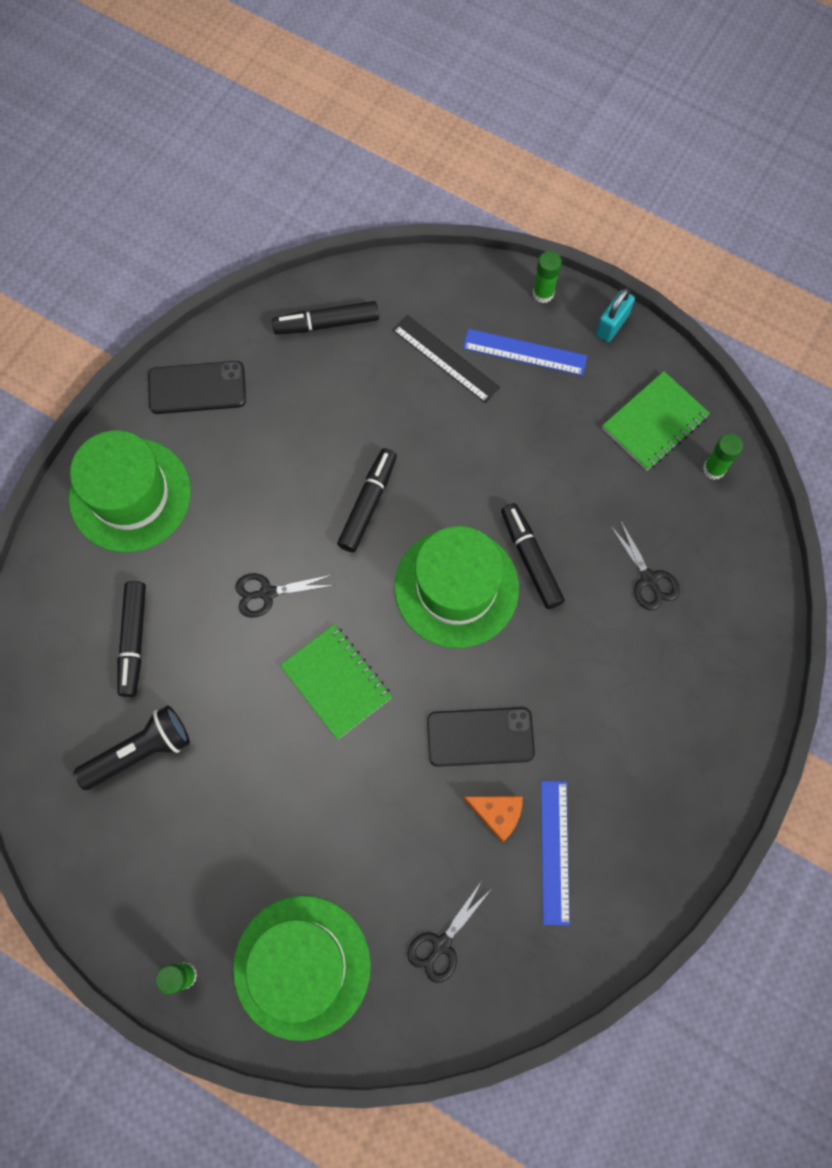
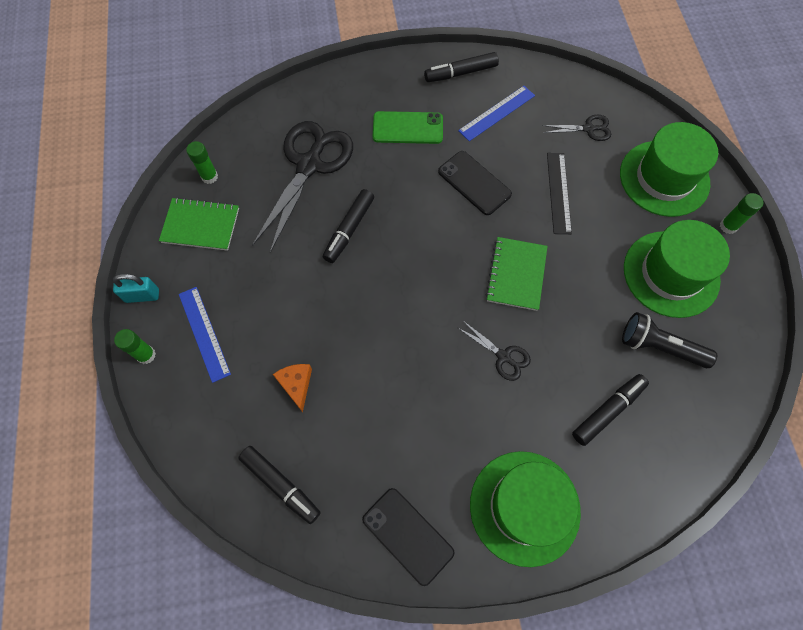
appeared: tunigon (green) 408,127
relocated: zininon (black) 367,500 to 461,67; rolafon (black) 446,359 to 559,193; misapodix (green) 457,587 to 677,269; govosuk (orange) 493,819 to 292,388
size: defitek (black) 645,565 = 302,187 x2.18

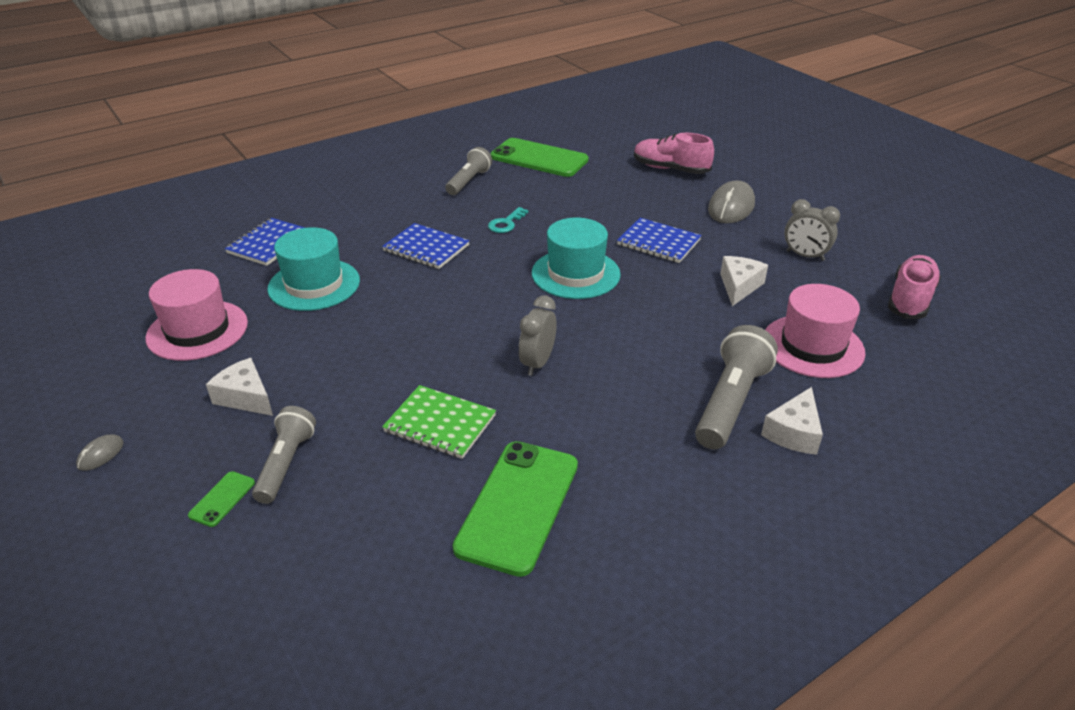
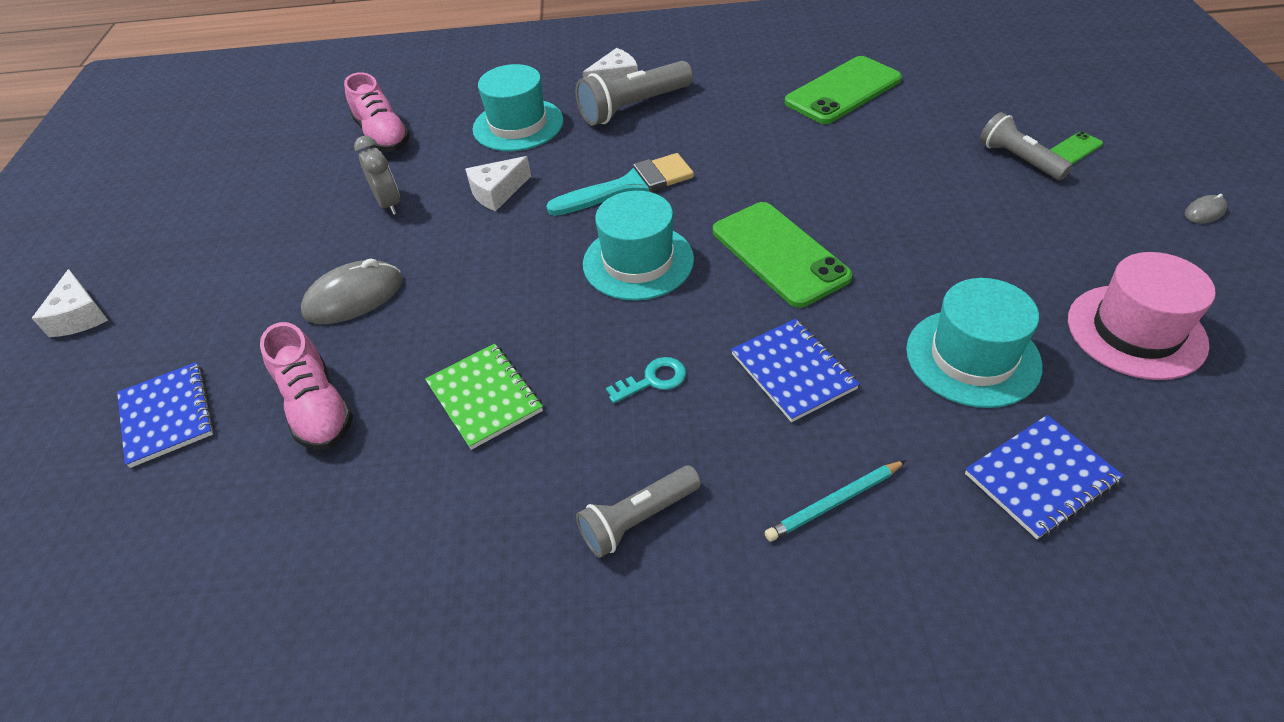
missing: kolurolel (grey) 538,336
appeared: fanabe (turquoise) 620,184; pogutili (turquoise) 835,501
relocated: govosuk (white) 239,387 to 70,303; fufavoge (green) 439,422 to 484,397; tunigon (green) 539,157 to 782,255; fufavoge (blue) 659,240 to 165,415
colour: misapodix (pink) 815,331 to misapodix (turquoise) 518,107
spun: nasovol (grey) 284,455 = 1026,146 105 degrees clockwise; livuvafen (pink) 914,287 = 377,112 90 degrees counterclockwise

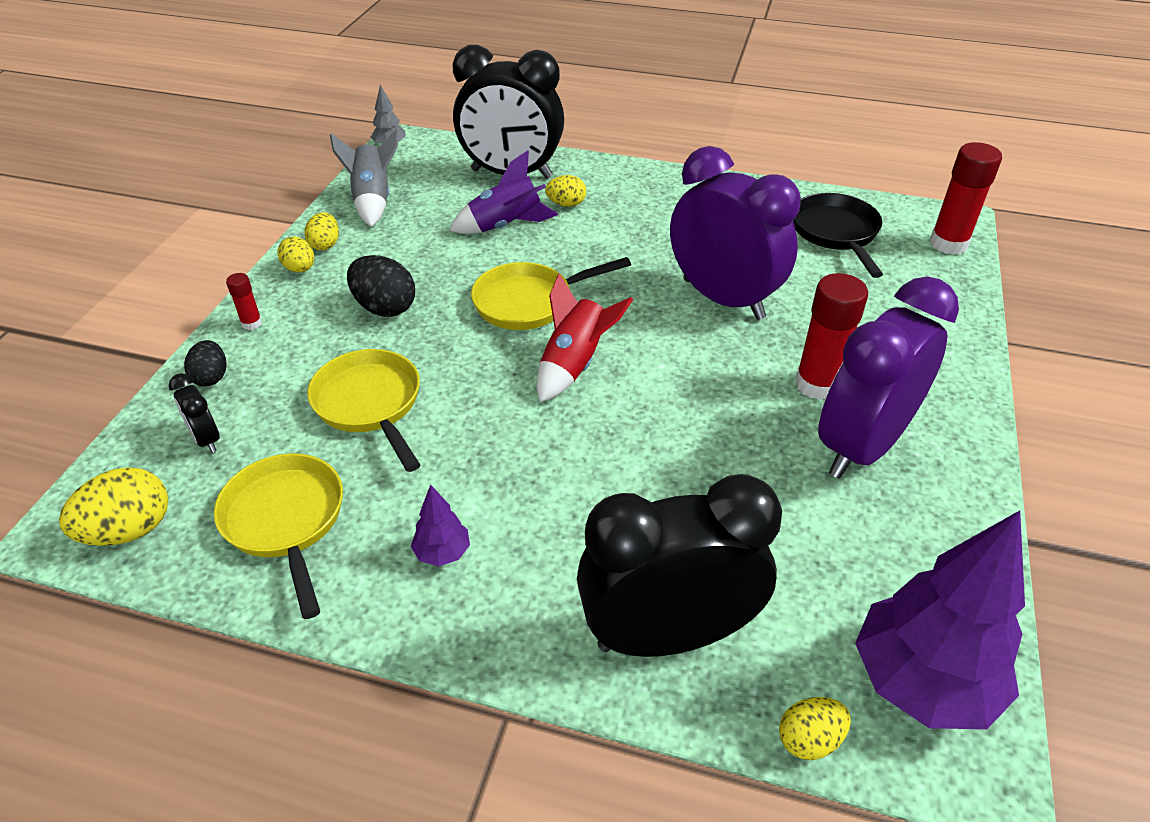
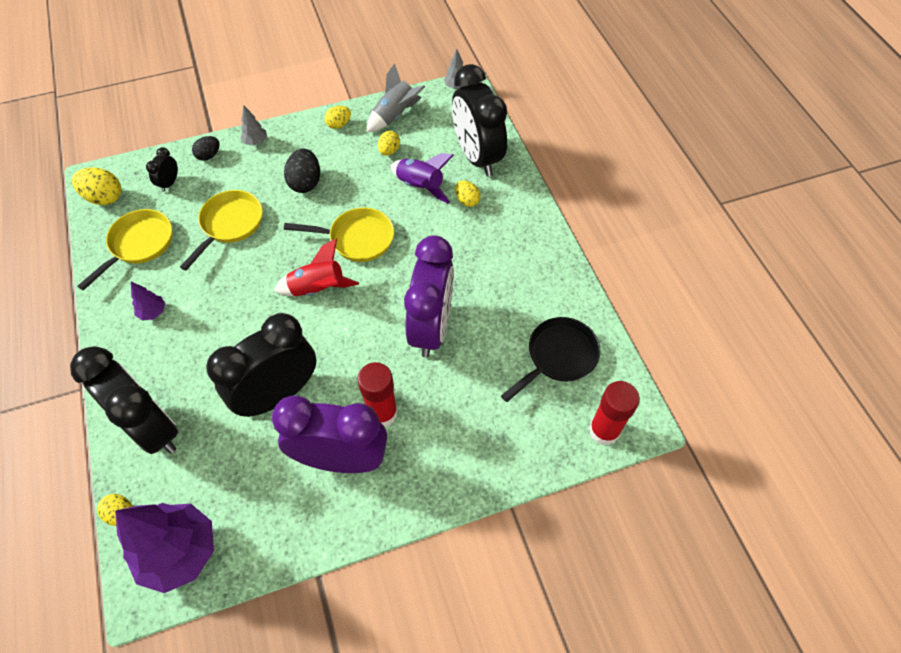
appeared: kolurolel (black) 261,365
relocated: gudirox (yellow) 295,255 to 389,143
exchanged: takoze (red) 244,301 to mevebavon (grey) 253,126
spun: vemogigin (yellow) 551,293 = 339,235 150 degrees clockwise

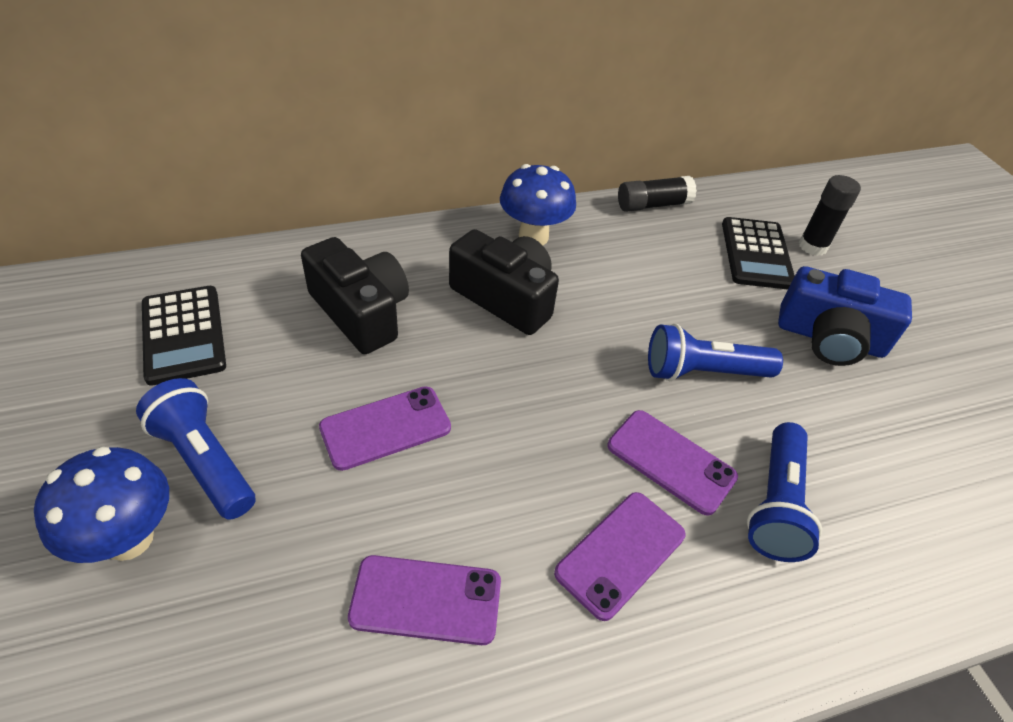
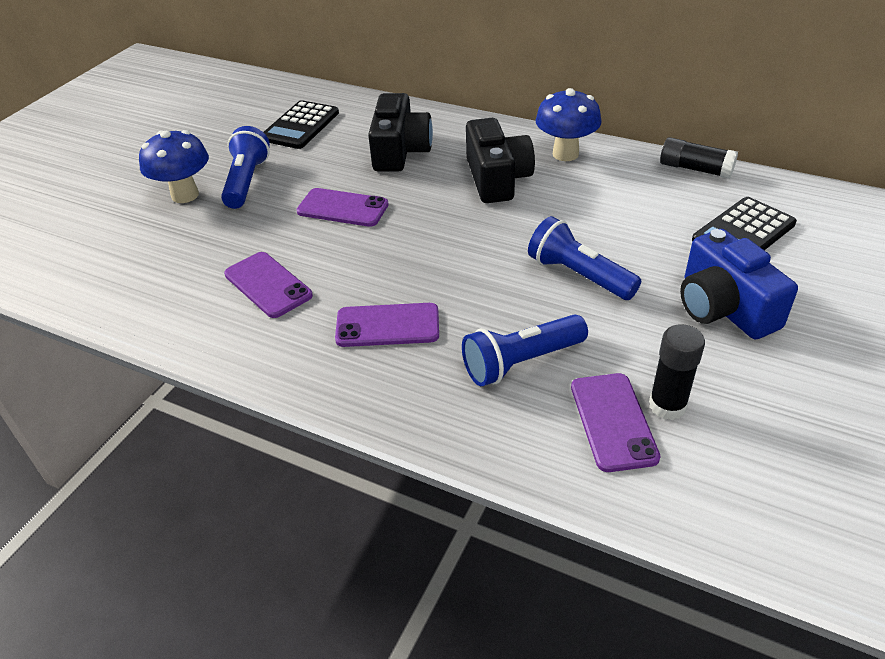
relocated: tunigon (purple) 673,463 to 615,422; takoze (black) 830,215 to 677,372

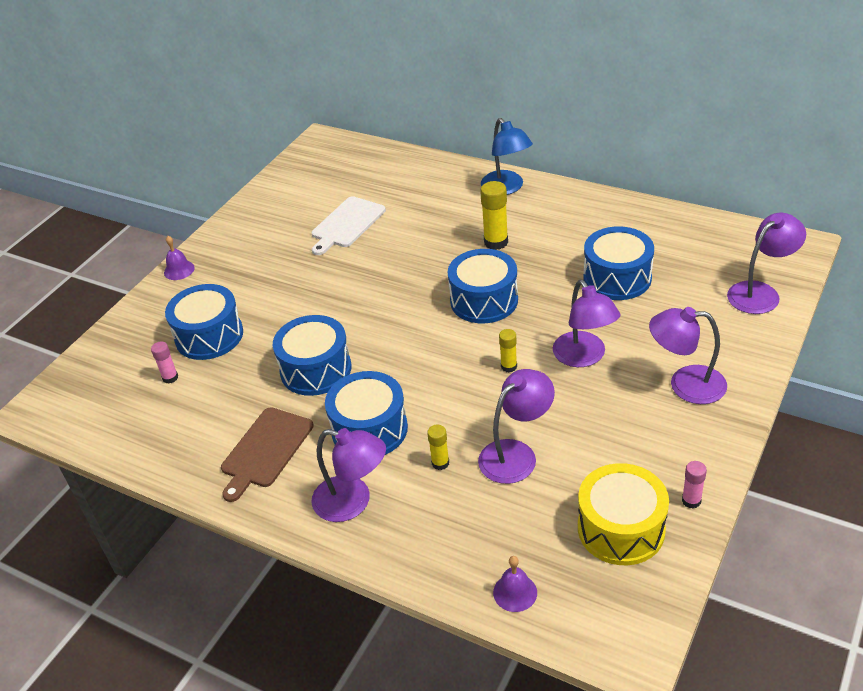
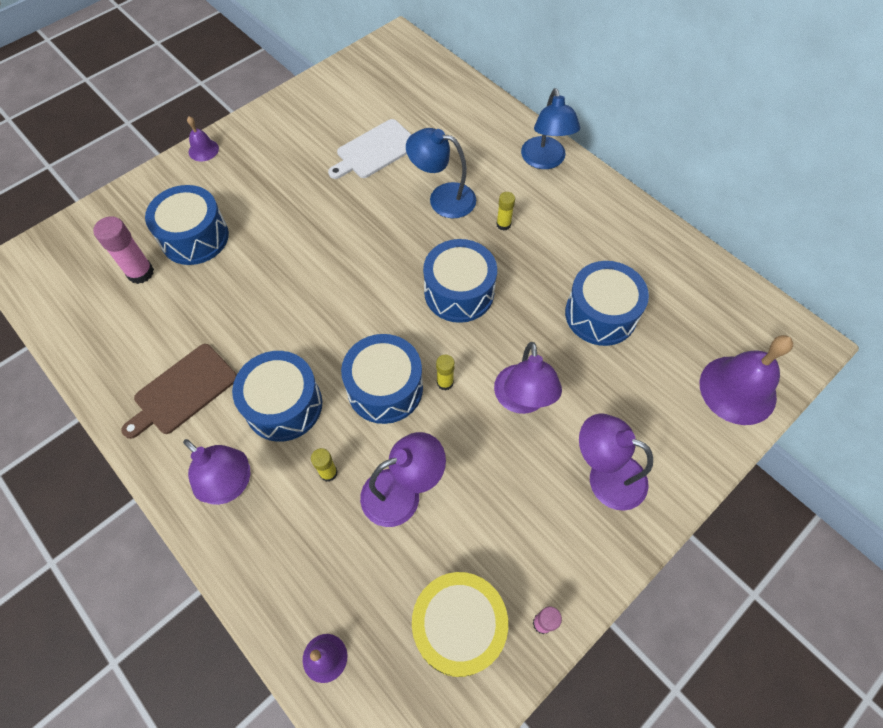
appeared: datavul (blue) 441,173
relocated: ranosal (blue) 312,355 to 382,379
exchanged: datavul (purple) 766,263 to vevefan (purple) 746,380
size: takoze (pink) 164,363 = 123,250 x1.70; takoze (yellow) 494,215 = 505,211 x0.59

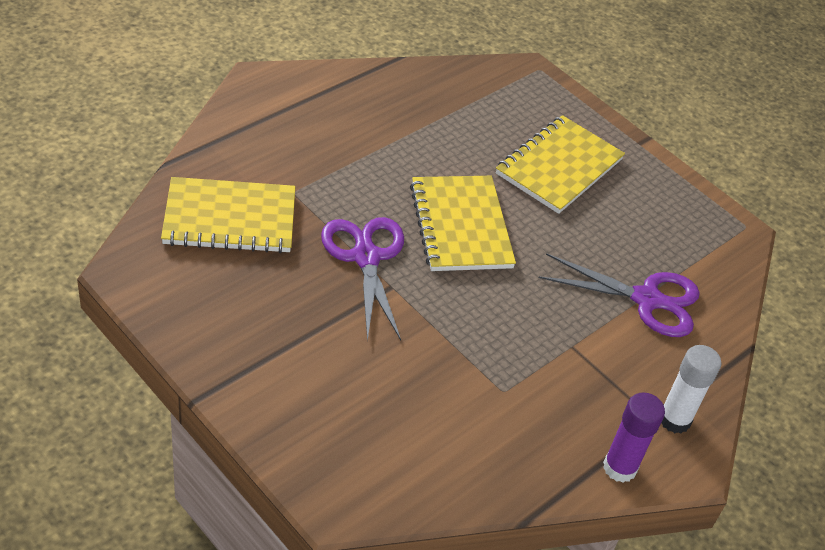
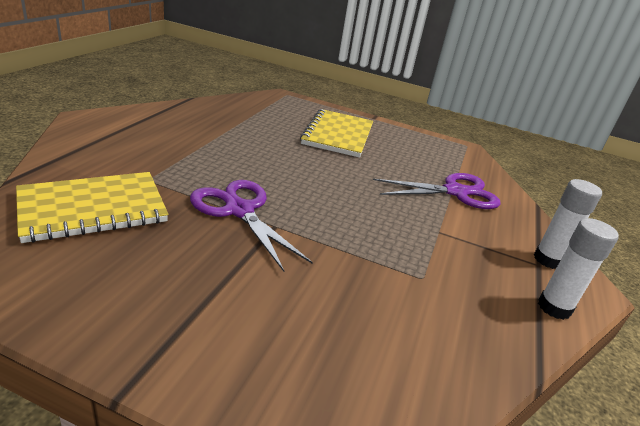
missing: fufavoge (yellow) 463,223
colour: takoze (purple) 634,437 to takoze (white) 578,269

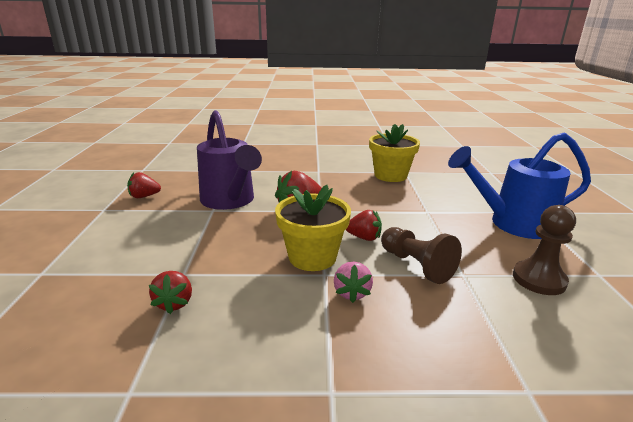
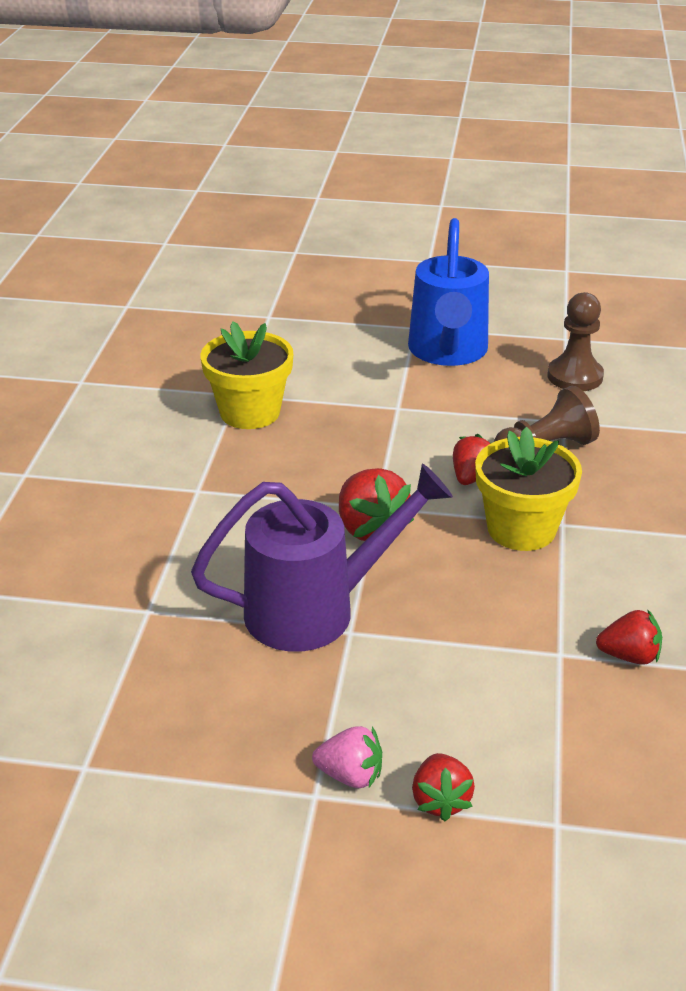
relocated: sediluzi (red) 144,185 to 443,787; sediluzi (pink) 353,282 to 347,757

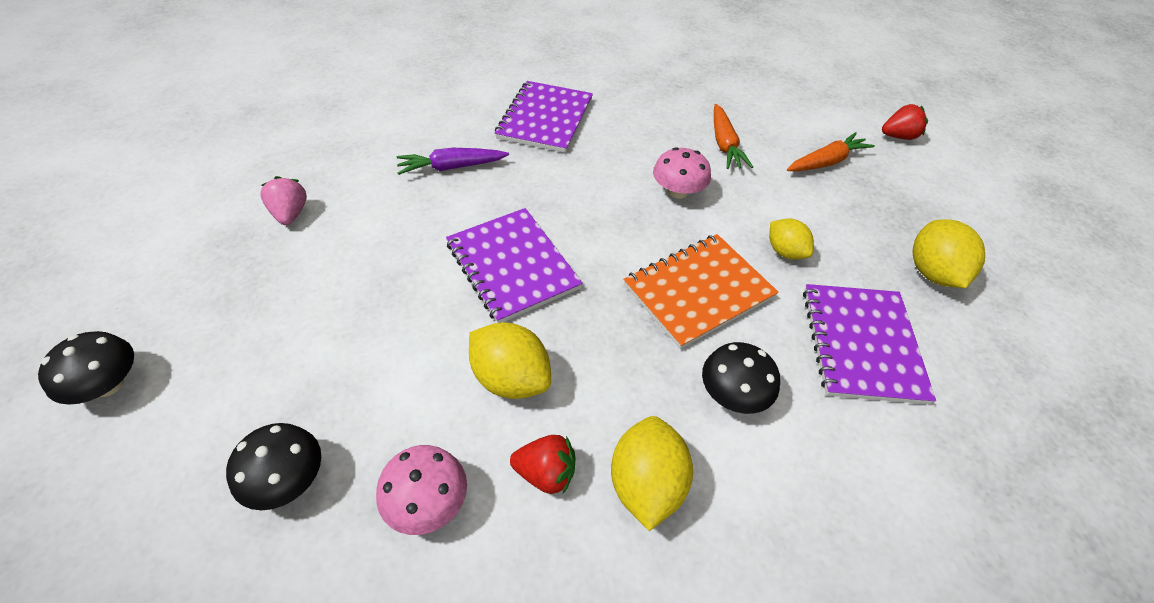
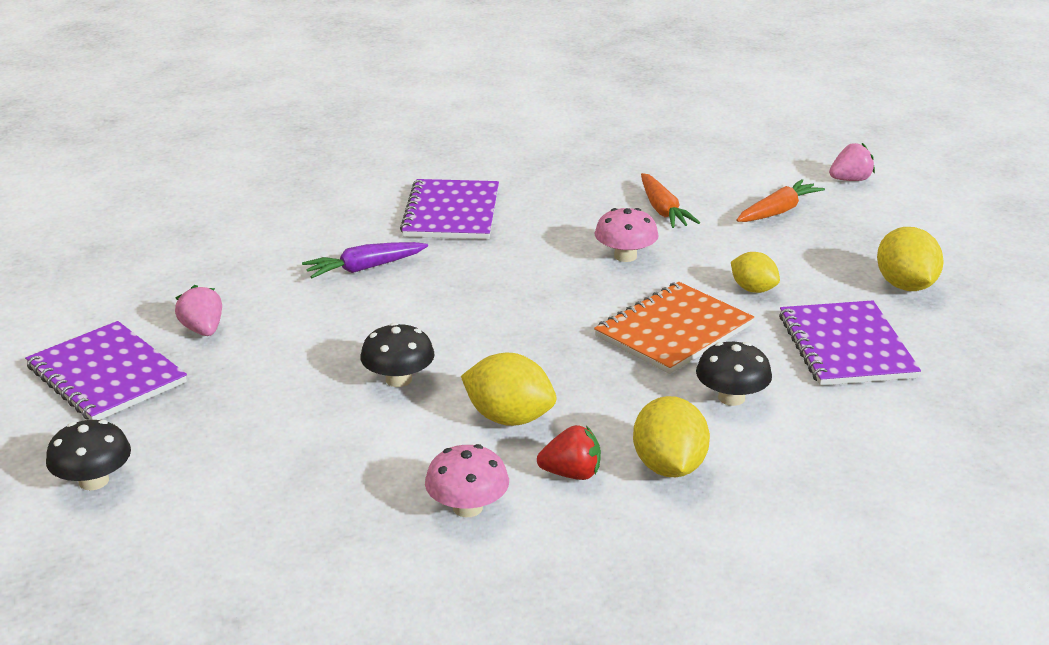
relocated: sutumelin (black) 273,466 to 397,355; fufavoge (purple) 514,265 to 106,370
colour: sediluzi (red) 905,122 to sediluzi (pink) 852,162

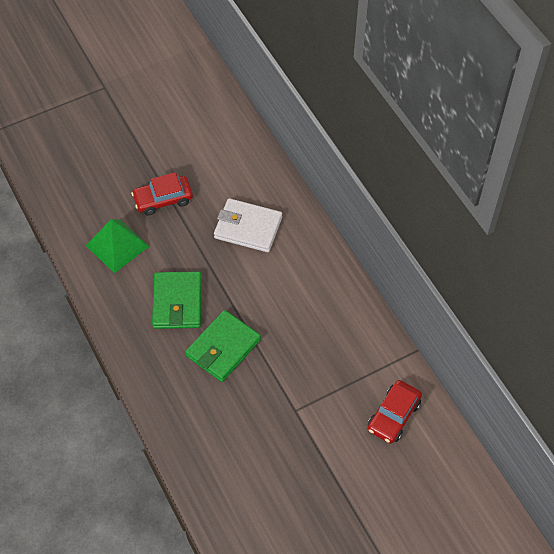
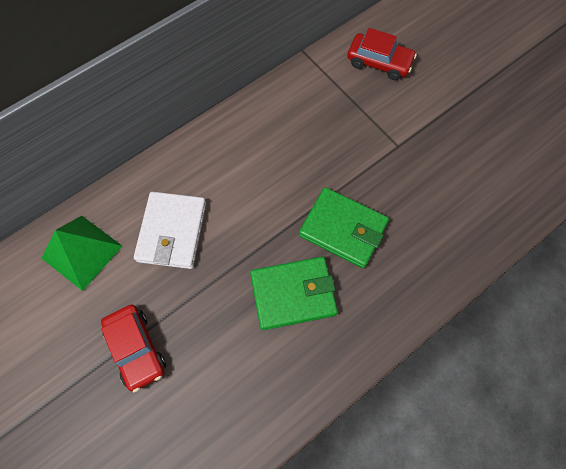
relocated: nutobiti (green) 117,246 to 82,253

